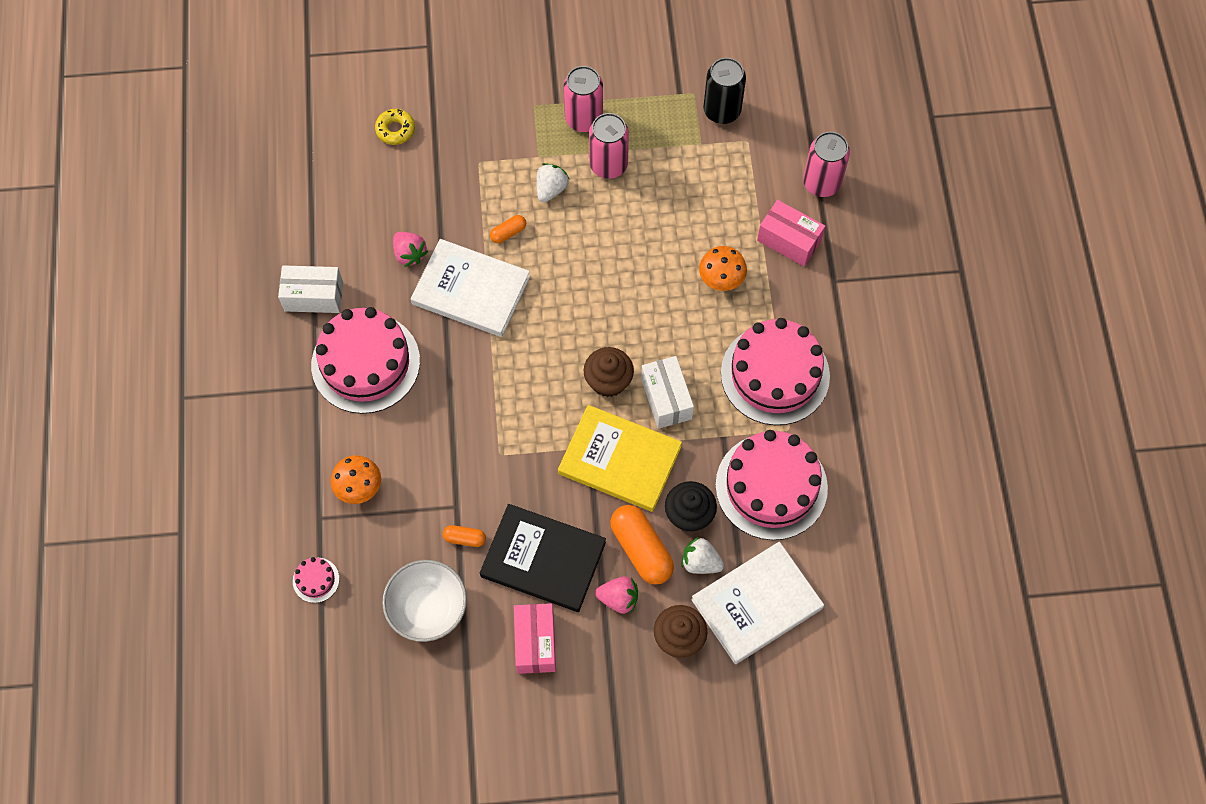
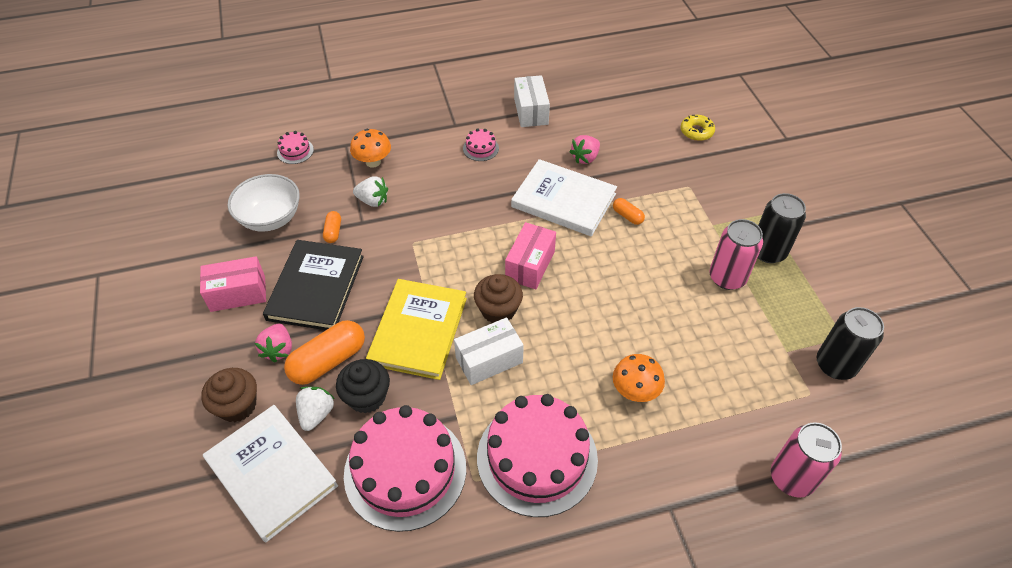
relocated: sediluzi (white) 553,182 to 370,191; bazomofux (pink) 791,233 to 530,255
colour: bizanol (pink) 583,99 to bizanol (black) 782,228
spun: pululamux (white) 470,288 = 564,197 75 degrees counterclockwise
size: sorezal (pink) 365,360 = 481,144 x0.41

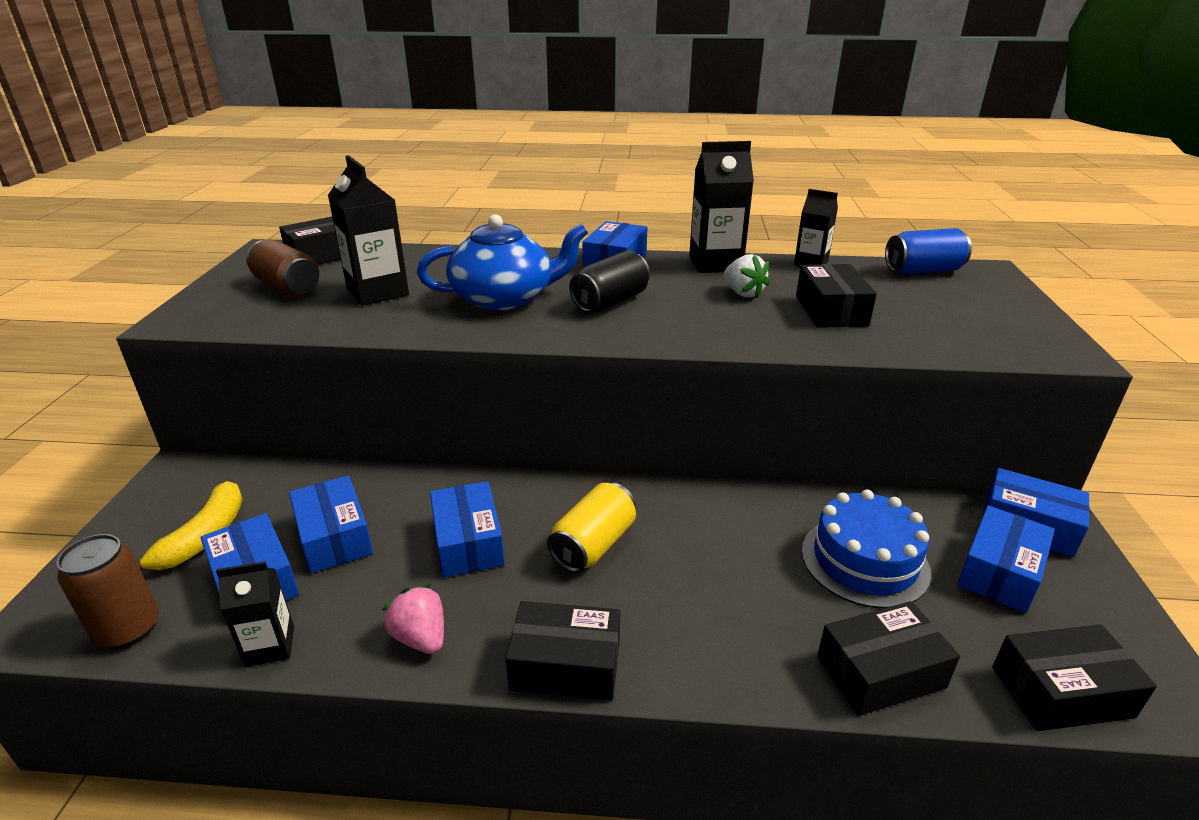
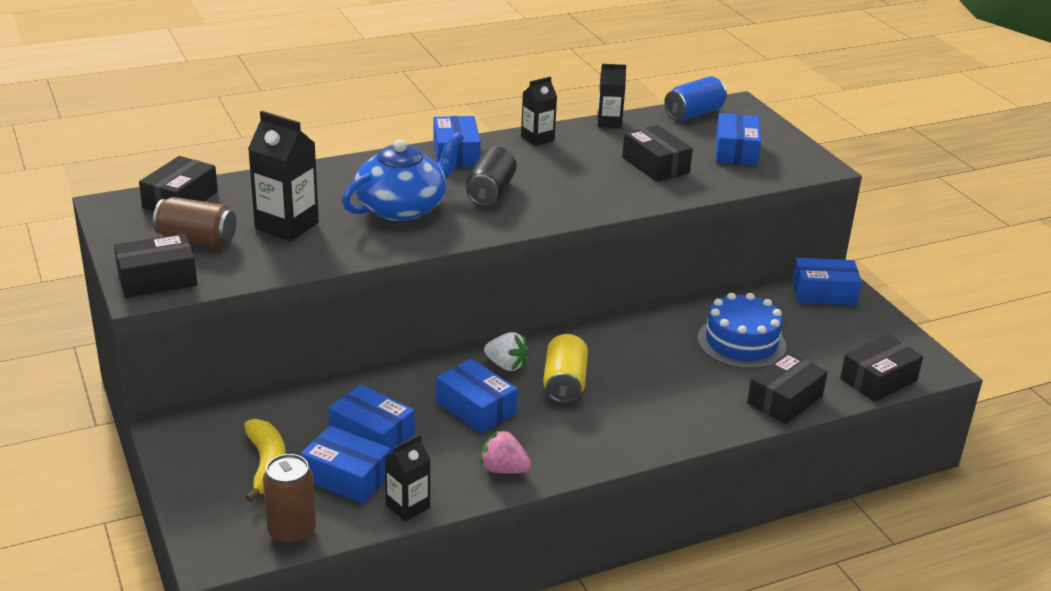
relocated: bazomofux (black) 563,651 to 155,266; sediluzi (white) 747,276 to 506,351; bazomofux (blue) 1006,559 to 738,139
size: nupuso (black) 721,207 = 539,111 x0.61

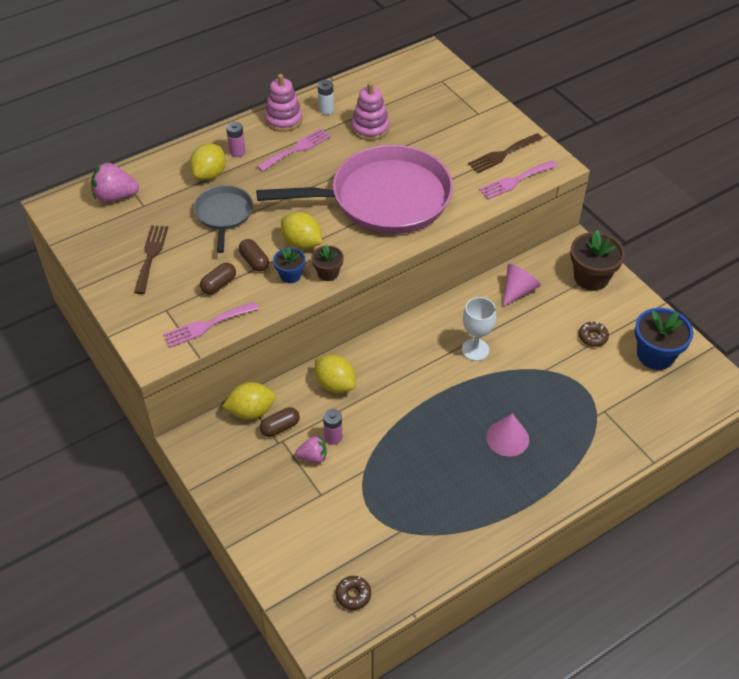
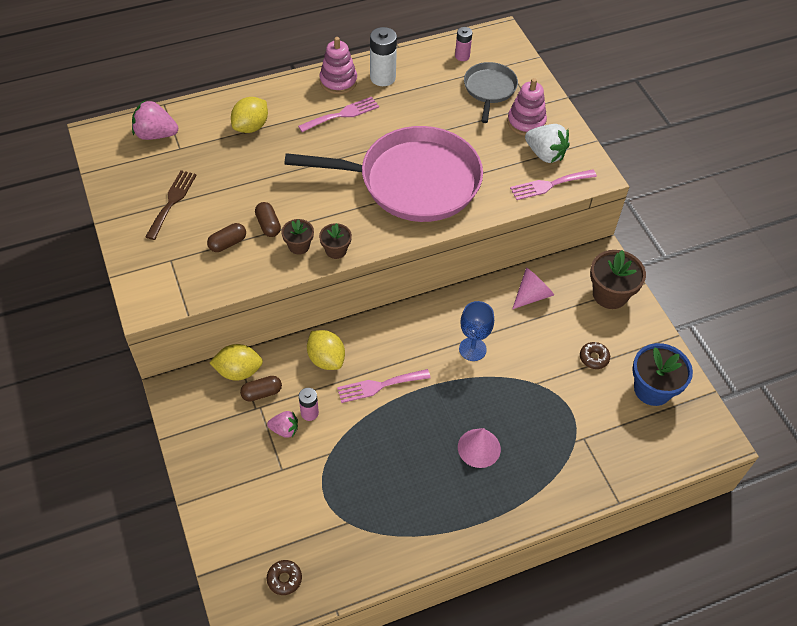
missing: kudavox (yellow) 301,231
relocated: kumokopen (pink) 211,325 to 384,386; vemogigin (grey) 223,219 to 491,92; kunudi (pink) 235,139 to 463,44; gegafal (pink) 370,111 to 527,107
exchanged: kumokopen (brown) 505,153 to sediluzi (white) 547,143
colour: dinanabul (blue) 289,265 to dinanabul (brown) 298,237; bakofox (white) 479,329 to bakofox (blue) 476,331
size: kunudi (white) 326,97 = 383,56 x1.68

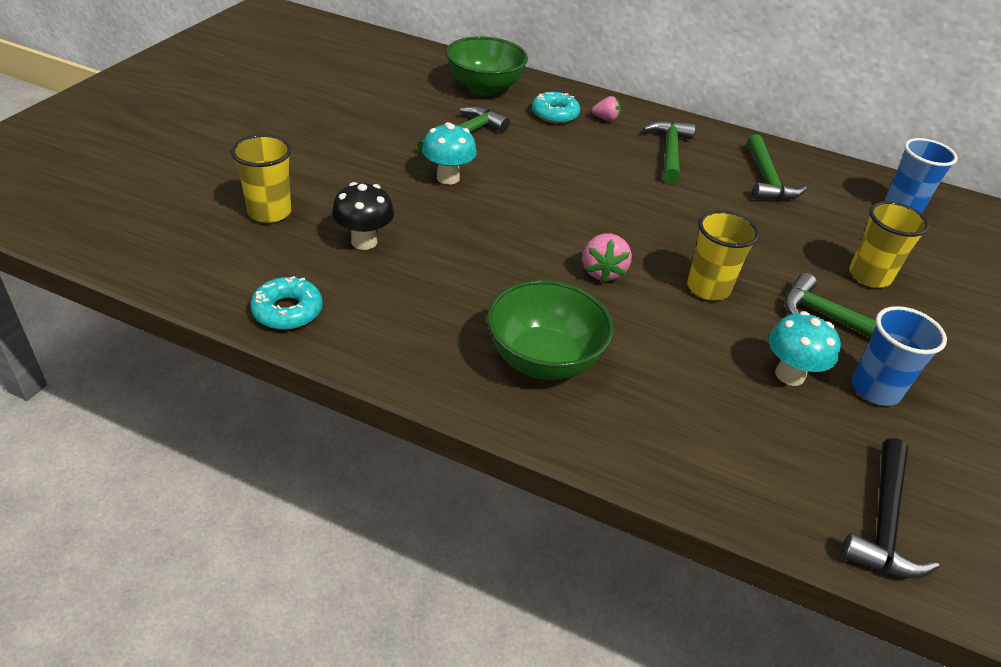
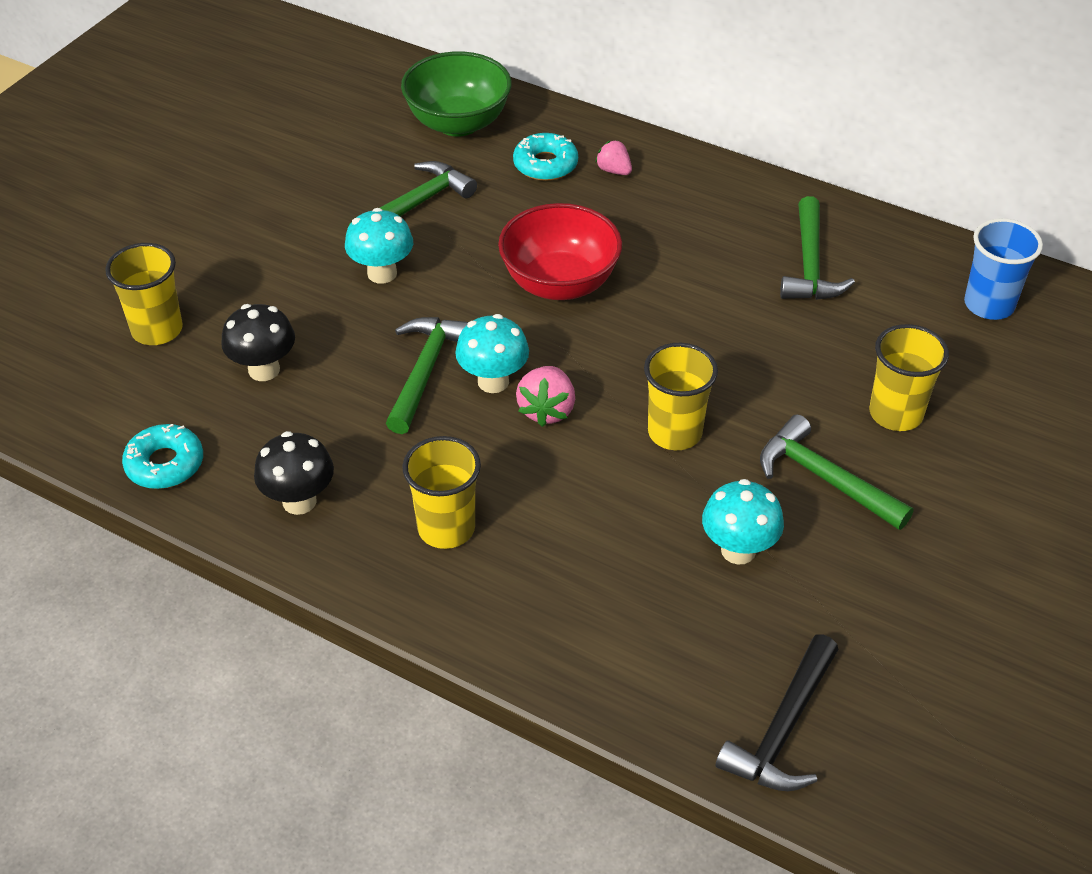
missing: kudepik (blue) 899,356
appeared: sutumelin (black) 294,473; sutumelin (turquoise) 492,353; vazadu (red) 560,251
relocated: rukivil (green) 669,152 to 427,375
exchanged: vazadu (green) 550,330 to kudepik (yellow) 441,492
spun: sediluzi (pink) 606,109 = 613,157 150 degrees counterclockwise

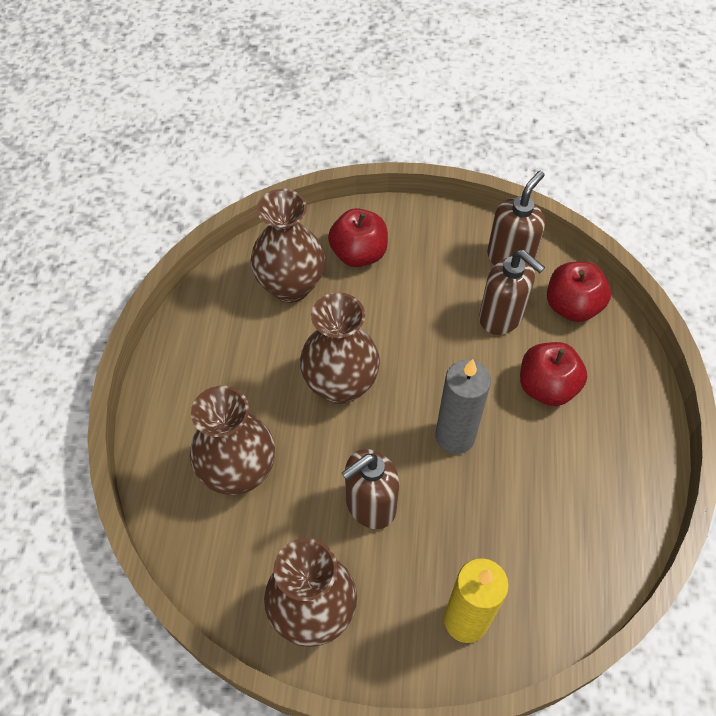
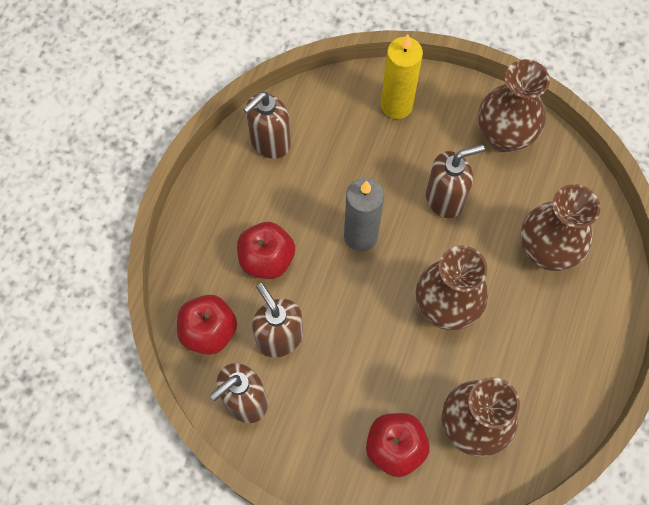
appeared: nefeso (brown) 267,125

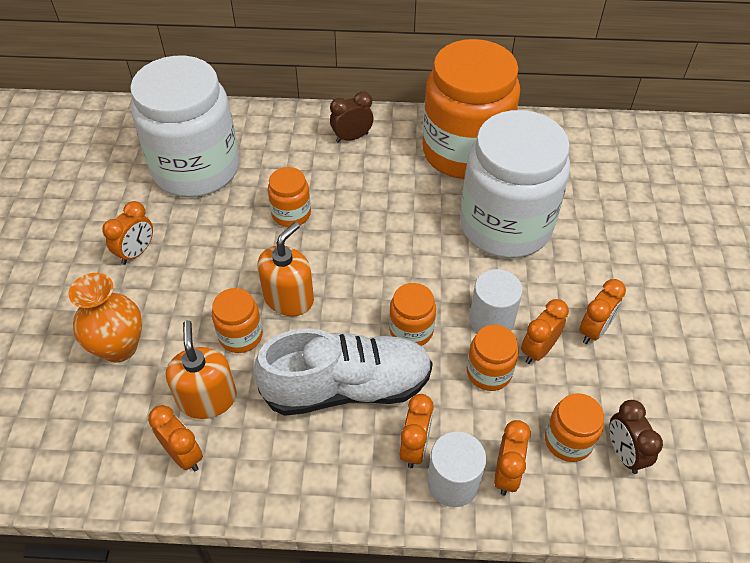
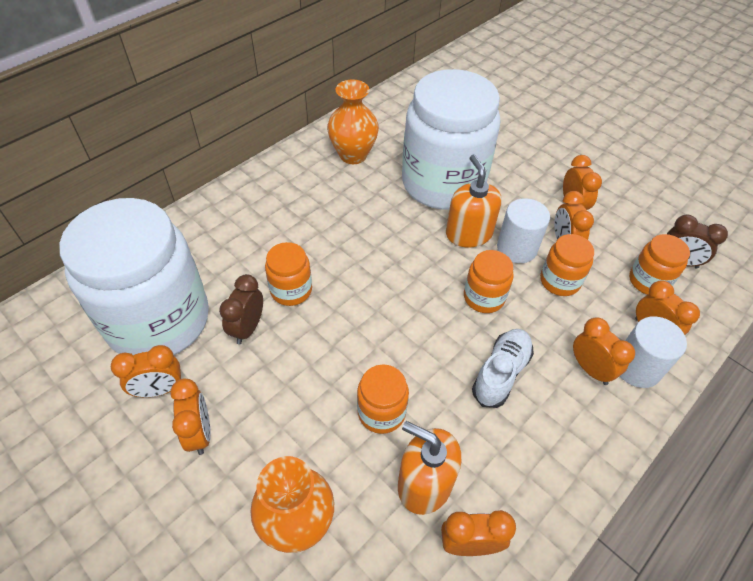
appeared: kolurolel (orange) 146,371
relocated: nefeso (orange) 286,269 to 474,201; kolurolel (brown) 351,117 to 241,309
exchanged: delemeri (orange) 471,109 to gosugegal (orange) 353,122
size: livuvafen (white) 343,372 = 503,368 x0.56

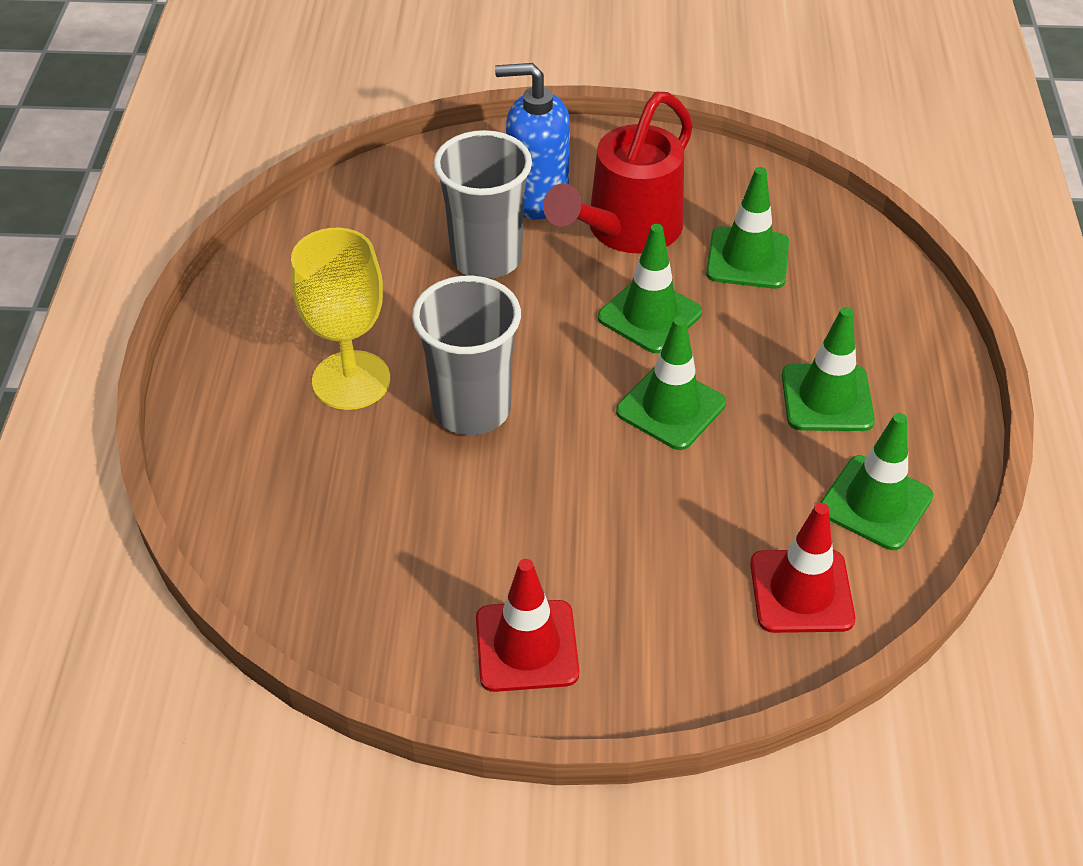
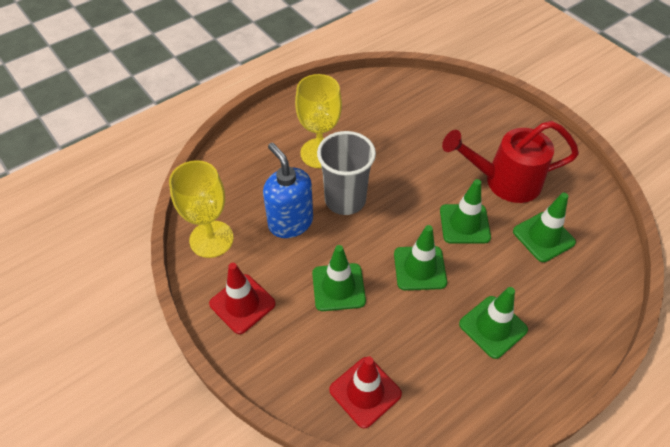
missing: kudepik (grey) 483,204
appeared: bakofox (yellow) 201,209
relocated: nefeso (blue) 532,141 to 288,190; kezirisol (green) 876,481 to 339,278

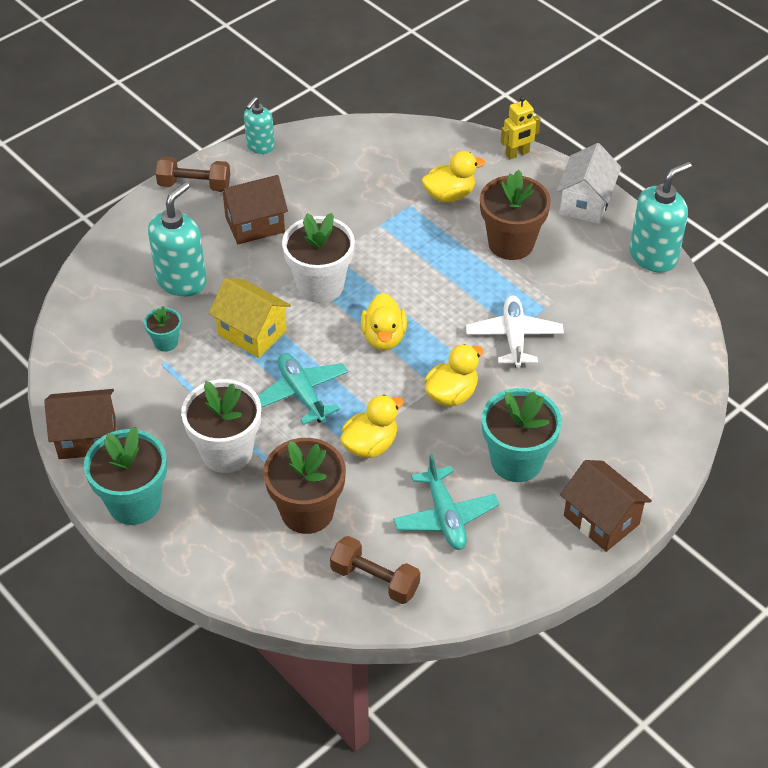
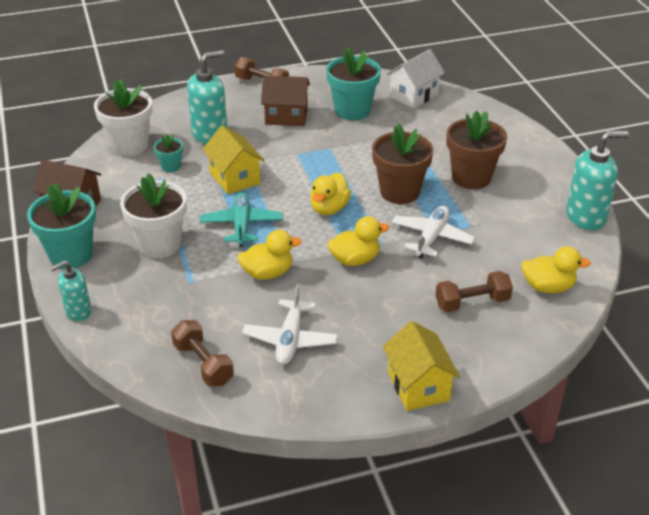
missing: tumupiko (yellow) 521,127
appeared: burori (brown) 474,291
relocated: nefeso (turquoise) 259,125 to 71,290; dinanabul (brown) 304,486 to 403,163; dinanabul (white) 318,258 to 123,118; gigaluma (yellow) 453,176 to 556,269; dinanabul (turquoise) 522,435 to 353,83; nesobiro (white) 589,183 to 415,79
colour: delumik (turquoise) 446,502 to delumik (white) 290,325; nesobiro (brown) 606,506 to nesobiro (yellow) 421,366

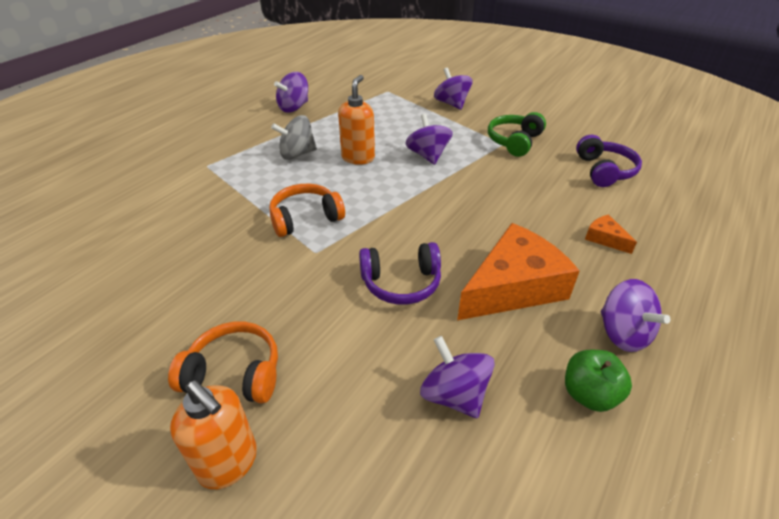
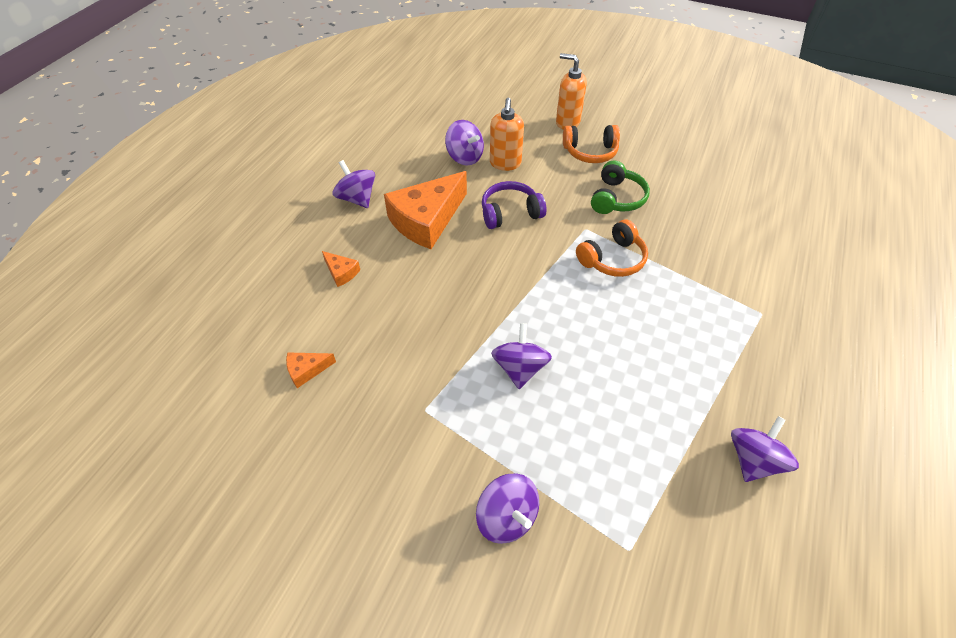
missing: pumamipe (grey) 294,137; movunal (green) 598,381
relocated: nefeso (orange) 356,120 to 507,134; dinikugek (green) 517,134 to 620,187
exchanged: dinikugek (purple) 609,161 to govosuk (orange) 311,370
spun: pumamipe (purple) 429,139 = 521,356 150 degrees counterclockwise

